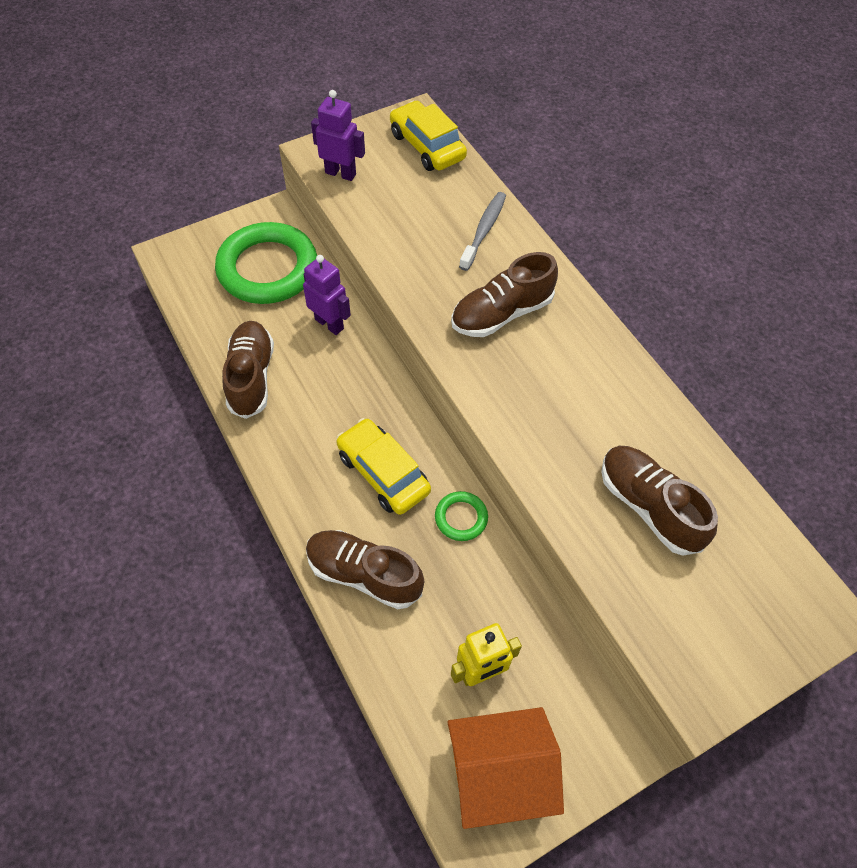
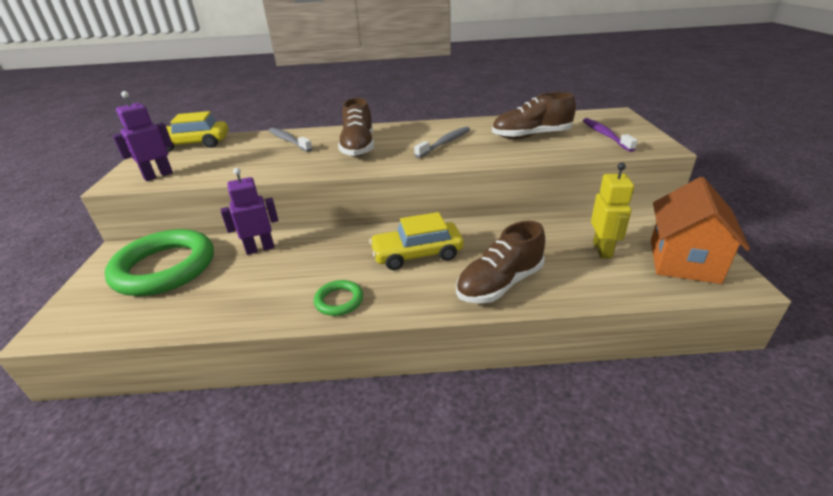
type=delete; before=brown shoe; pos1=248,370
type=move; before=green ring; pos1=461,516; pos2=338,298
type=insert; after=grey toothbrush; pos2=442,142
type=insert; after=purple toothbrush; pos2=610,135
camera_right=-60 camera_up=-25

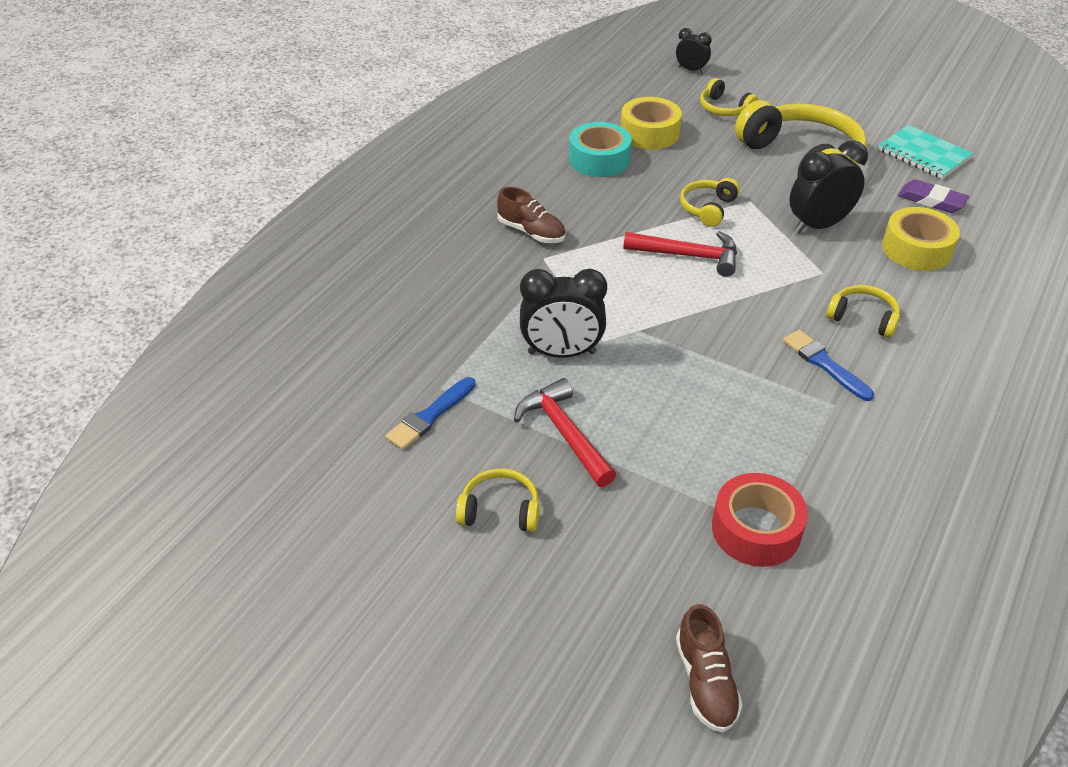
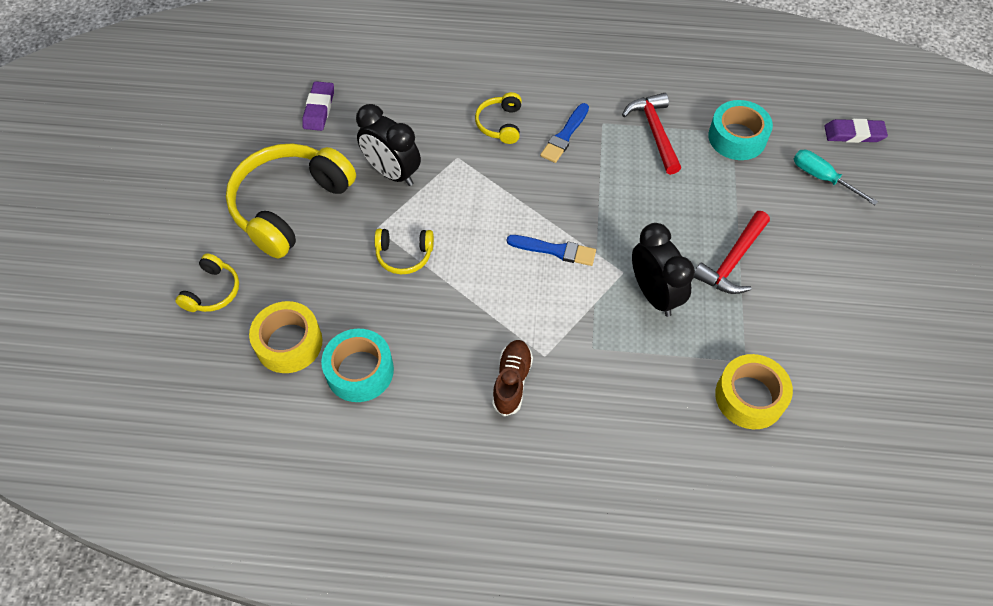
type=move; before=blue brush; pos1=430,413; pos2=551,250
type=delete; before=yellow headphones; pos1=497,500
type=move; before=red hammer; pos1=680,254; pos2=651,134
type=delete; before=black clock; pos1=694,50
type=replace; before=brown shoe; after=purple eraser; pos1=709,668; pos2=856,131
type=recolor; before=red tape; after=turquoise tape; pos1=760,520; pos2=740,130
type=delete; before=turquoise notebook; pos1=925,152
type=move; before=yellow tape; pos1=921,239; pos2=754,391
type=insert; after=turquoise screwdriver; pos2=836,177
camera_right=-115 camera_up=15

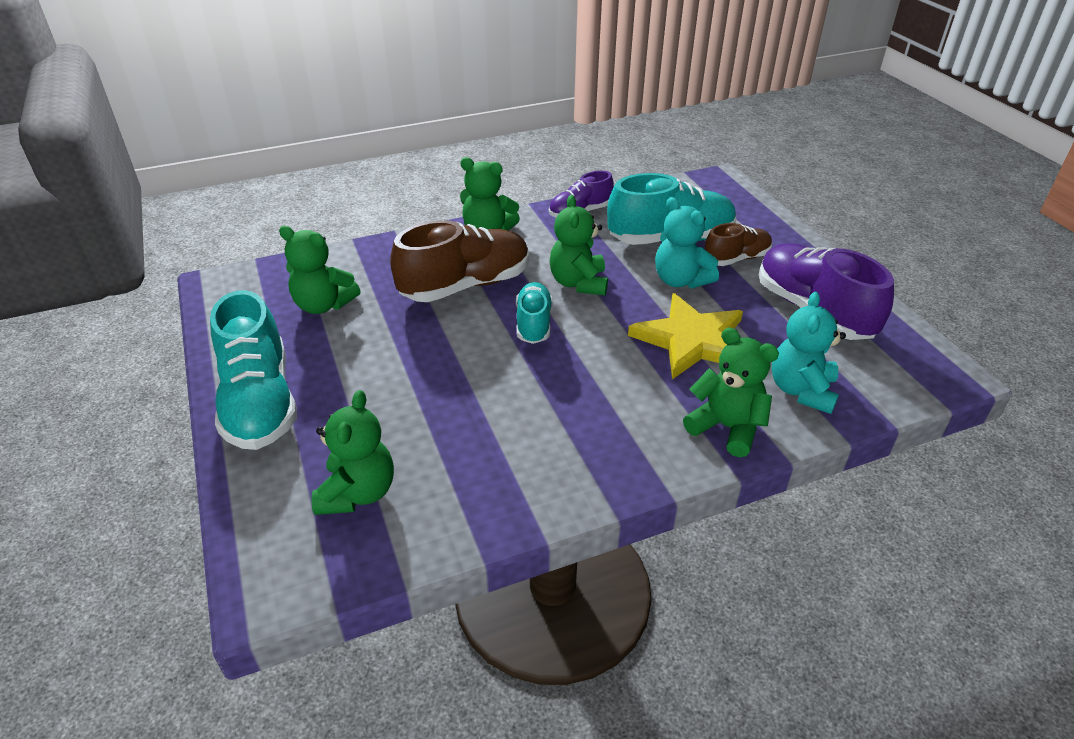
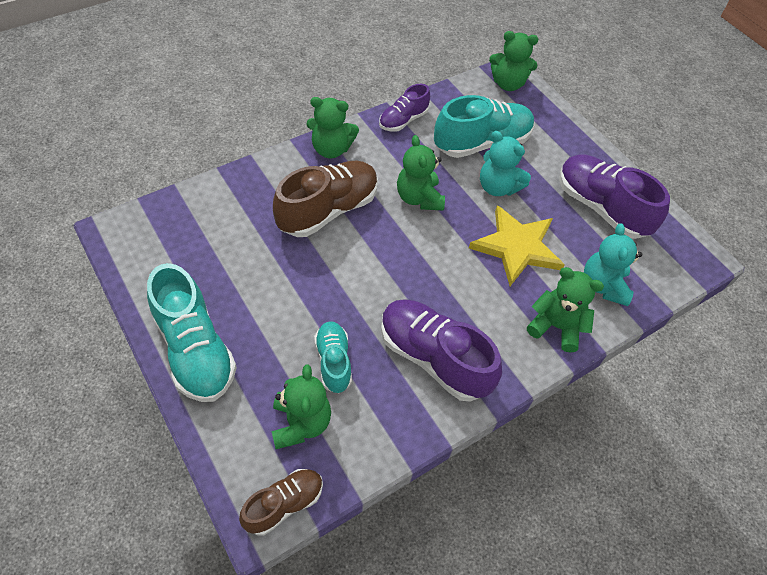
type=move; before=green teddy bear; pos1=320,270; pos2=513,61
type=move; before=turquoise shoe; pos1=534,313; pos2=333,357
type=move; before=brown shoe; pos1=738,244; pos2=281,502
type=insert; after=purple shoe; pos2=441,350
camera_right=-15 camera_up=15

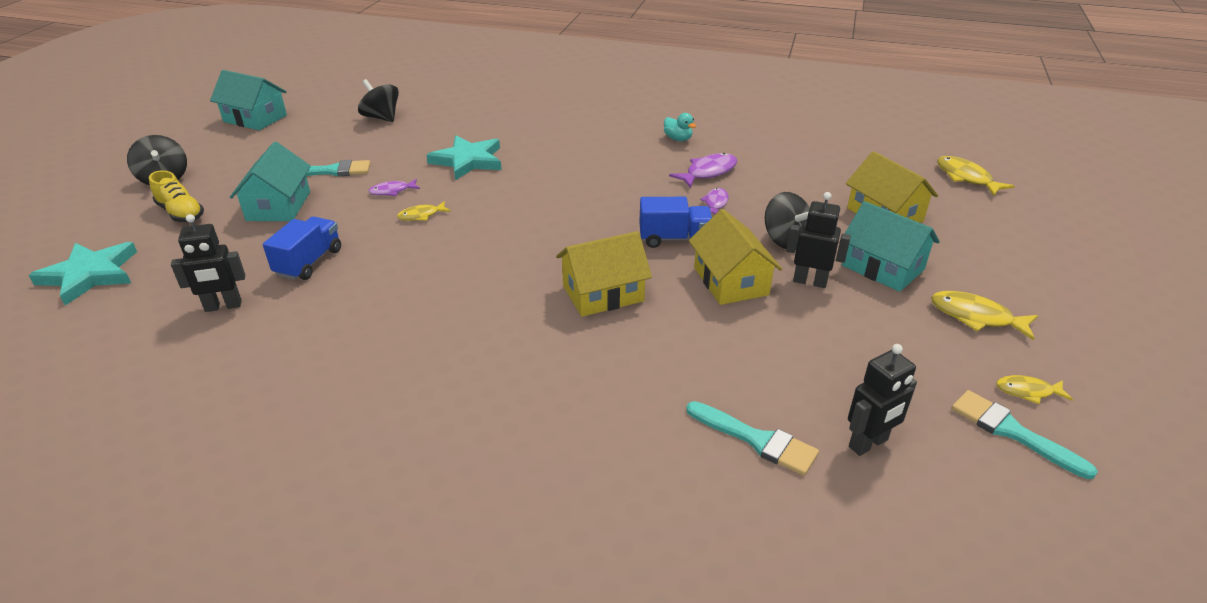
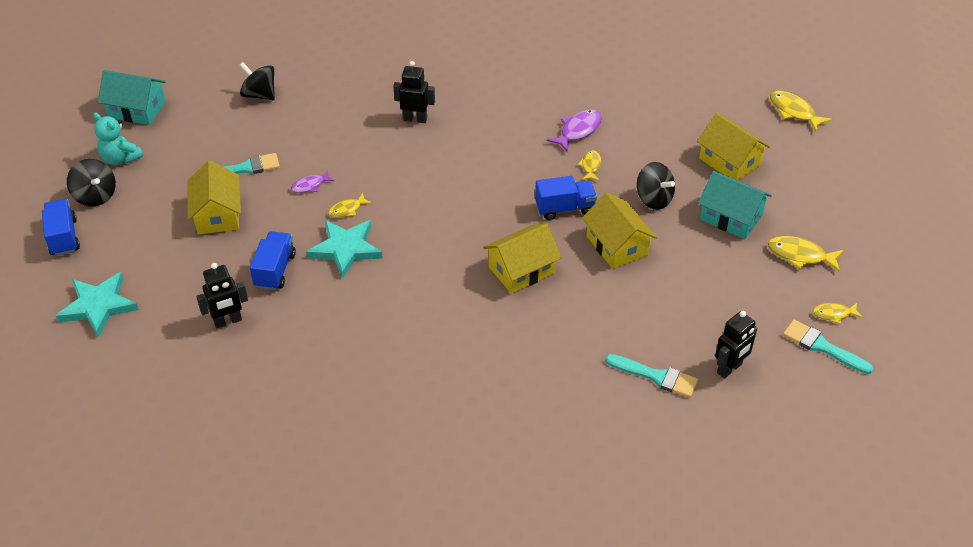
type=delete; before=yellow shoe; pos1=176,196
type=recolor; before=turquoise house; after=yellow house; pos1=270,181; pos2=214,197
type=move; before=turquoise star; pos1=464,157; pos2=344,249
type=delete; before=turquoise duck; pos1=680,127
type=recolor; before=purple fish; after=yellow fish; pos1=714,201; pos2=590,165
type=move; before=black robot; pos1=818,240; pos2=414,92
type=insert; after=blue truck; pos2=61,227
type=insert; after=turquoise teddy bear; pos2=118,139
camera_right=-10 camera_up=10

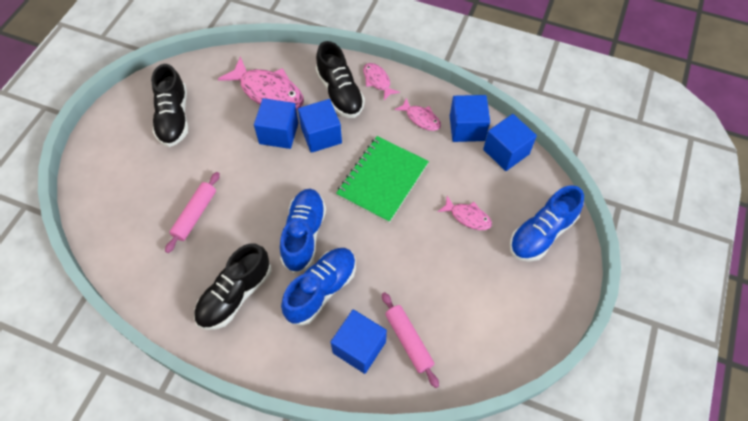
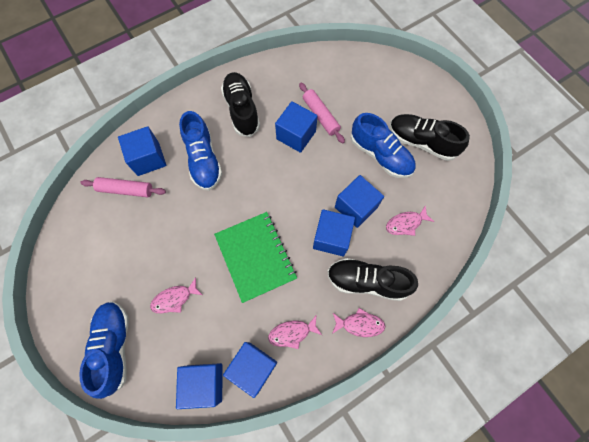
type=resize; before=pink fish; pos1=261,83; pos2=410,220; scale=0.53
type=move; before=blue shoe; pos1=303,231; pos2=383,145
type=insert; after=blue cube; pos2=296,127
camera_right=125 camera_up=10

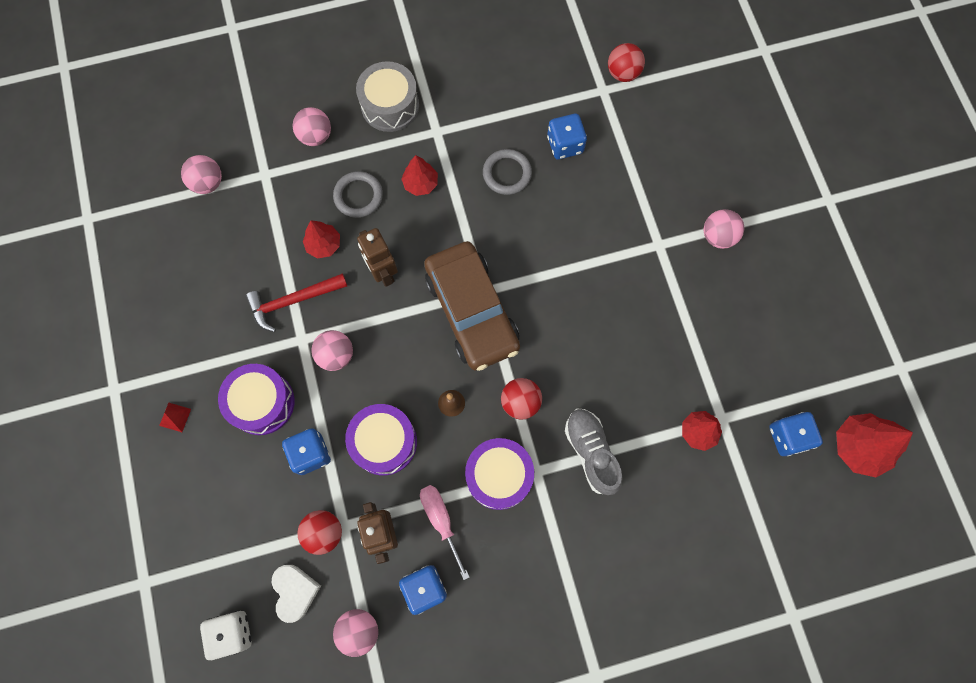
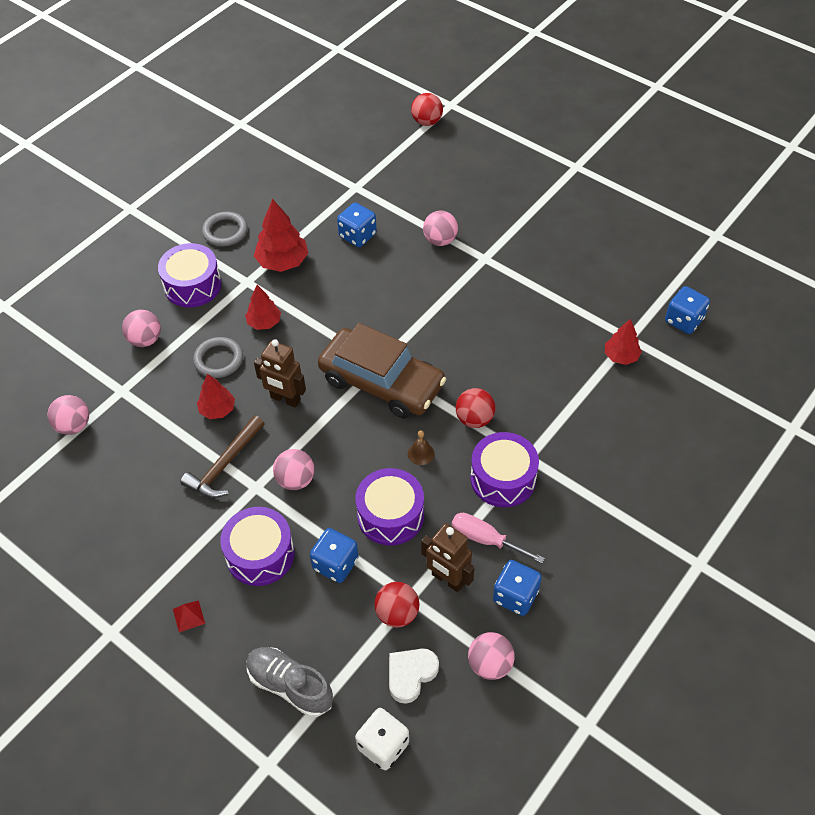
type=recolor; before=red hammer; after=brown hammer; pos1=296,302; pos2=222,456
type=rotate; before=white heart; pos1=296,594; pos2=414,676; turn=-90
type=recolor; before=grey drum; after=purple drum; pos1=387,96; pos2=189,275
type=move; before=grey ring; pos1=507,172; pos2=225,229
type=move; before=grey shoe; pos1=594,452; pos2=290,682
type=move; before=red ball; pos1=626,62; pos2=427,109
type=move; before=pink ball; pos1=724,229; pos2=440,228
type=move; before=red tree; pos1=874,445; pos2=281,235
camera_right=-35 camera_up=-20

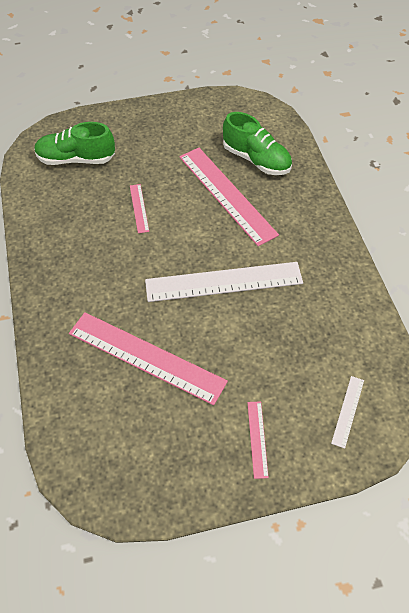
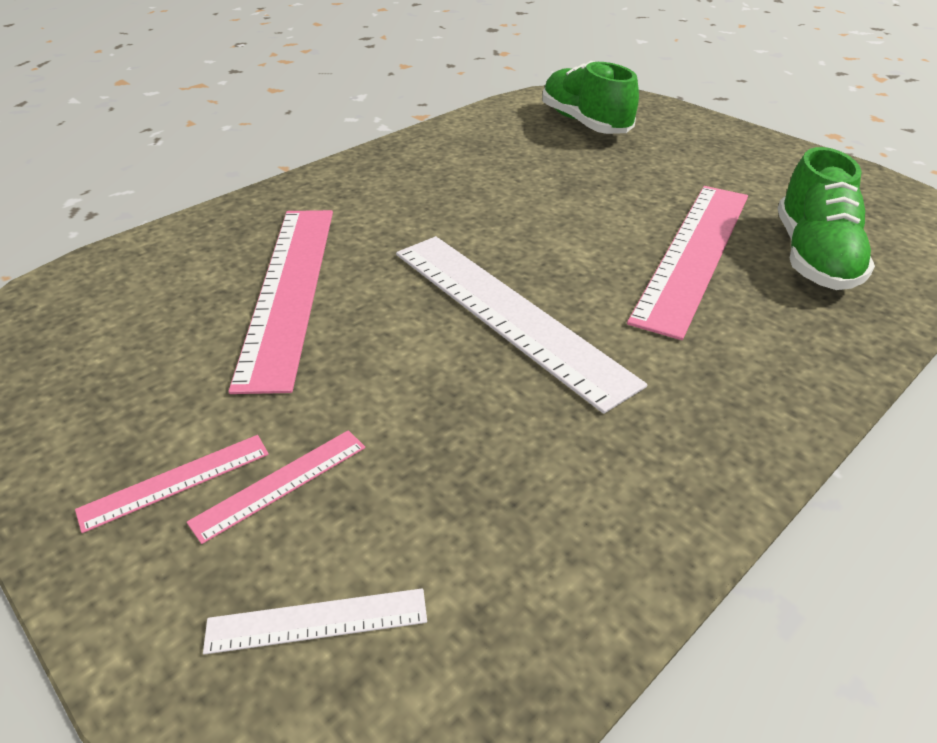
type=move; before=pink ruler; pos1=139,208; pos2=276,487
camera_right=60 camera_up=-15

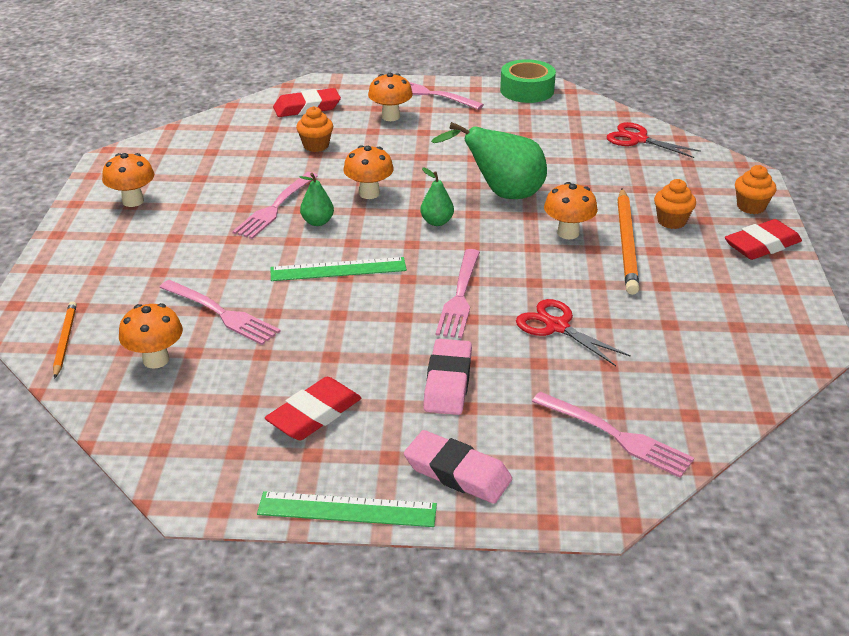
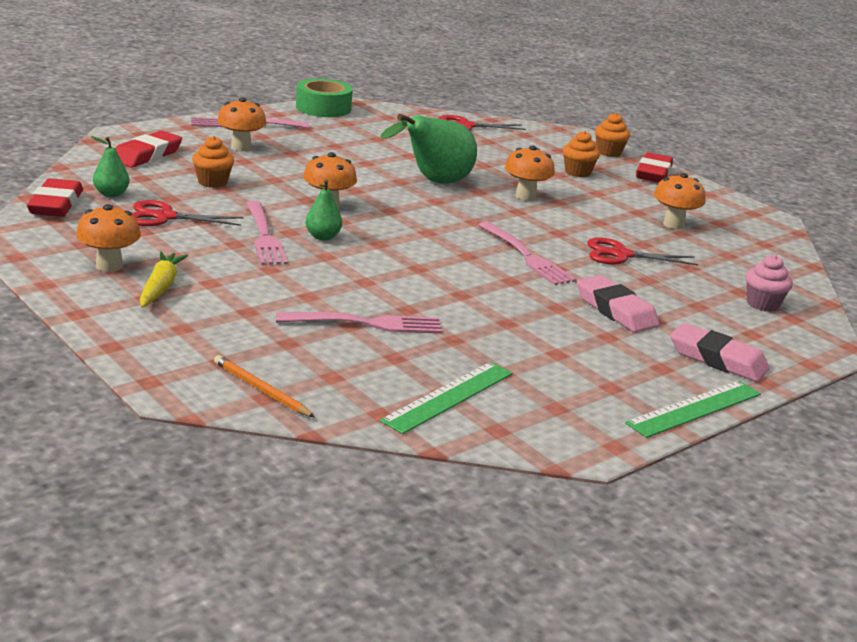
type=move; before=orange mushroom; pos1=151,336; pos2=679,201
type=move; before=red eraser; pos1=313,408; pos2=55,197
type=move; before=green ruler; pos1=338,269; pos2=446,398
type=rotate; before=pink eraser; pos1=458,467; pos2=719,352; turn=45
type=move; before=green pear; pos1=437,196; pos2=110,166
type=replace; before=pink fork; after=pink cupcake; pos1=613,435; pos2=769,283
type=delete; before=orange pencil; pos1=628,241
type=insert; after=red scissors; pos2=188,213
type=insert; after=yellow carrot; pos2=163,279
camera_right=-45 camera_up=-10

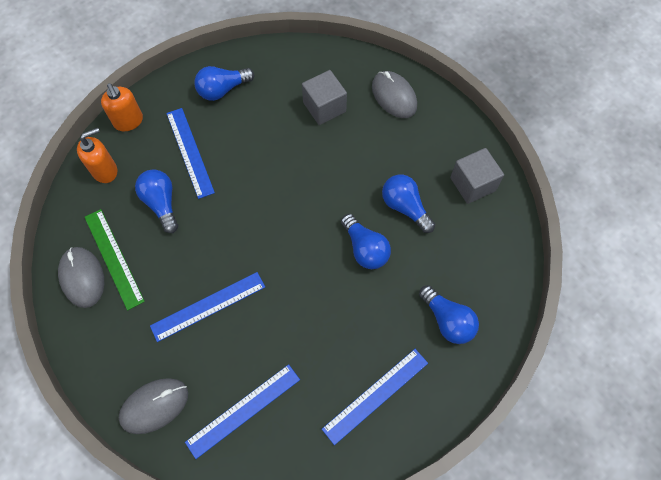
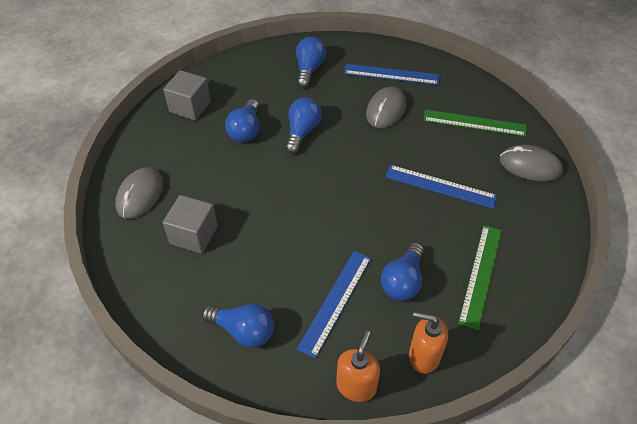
type=move; before=grey mouse; pos1=81,277; pos2=386,107
type=recolor; before=blue ruler; after=green ruler; pos1=242,411; pos2=475,123
camera_right=-130 camera_up=-15

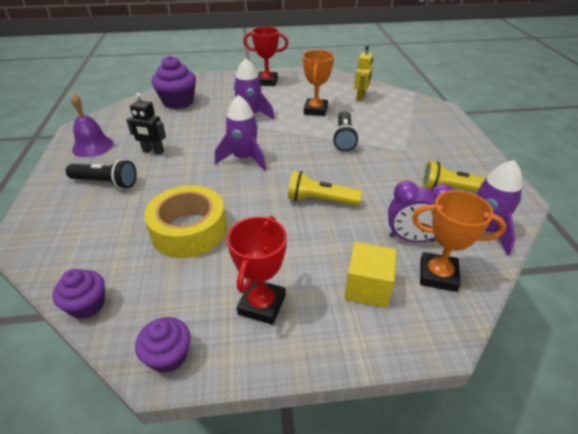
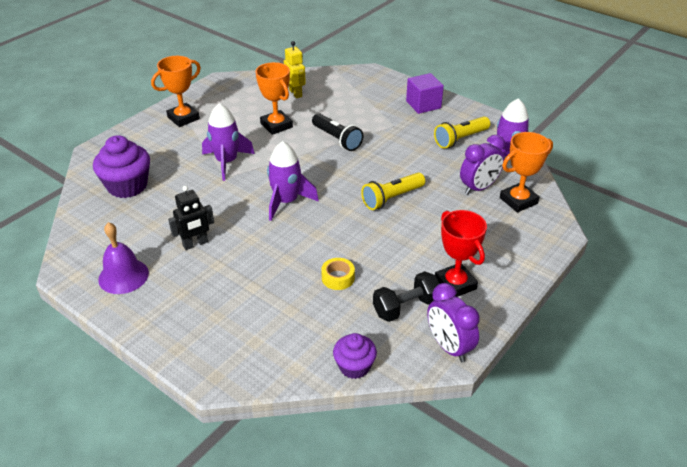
type=delete; before=black flashlight; pos1=101,174
type=replace; before=purple cupcake; after=purple clock; pos1=162,345; pos2=453,322
type=resize; before=yellow tape; pos1=185,221; pos2=338,274; scale=0.45
type=recolor; before=red trophy; after=orange trophy; pos1=265,56; pos2=176,91
type=delete; before=yellow cube; pos1=370,275
type=insert; after=black dumbbell; pos2=406,296
type=insert; after=purple cube; pos2=425,93
camera_right=-45 camera_up=0

